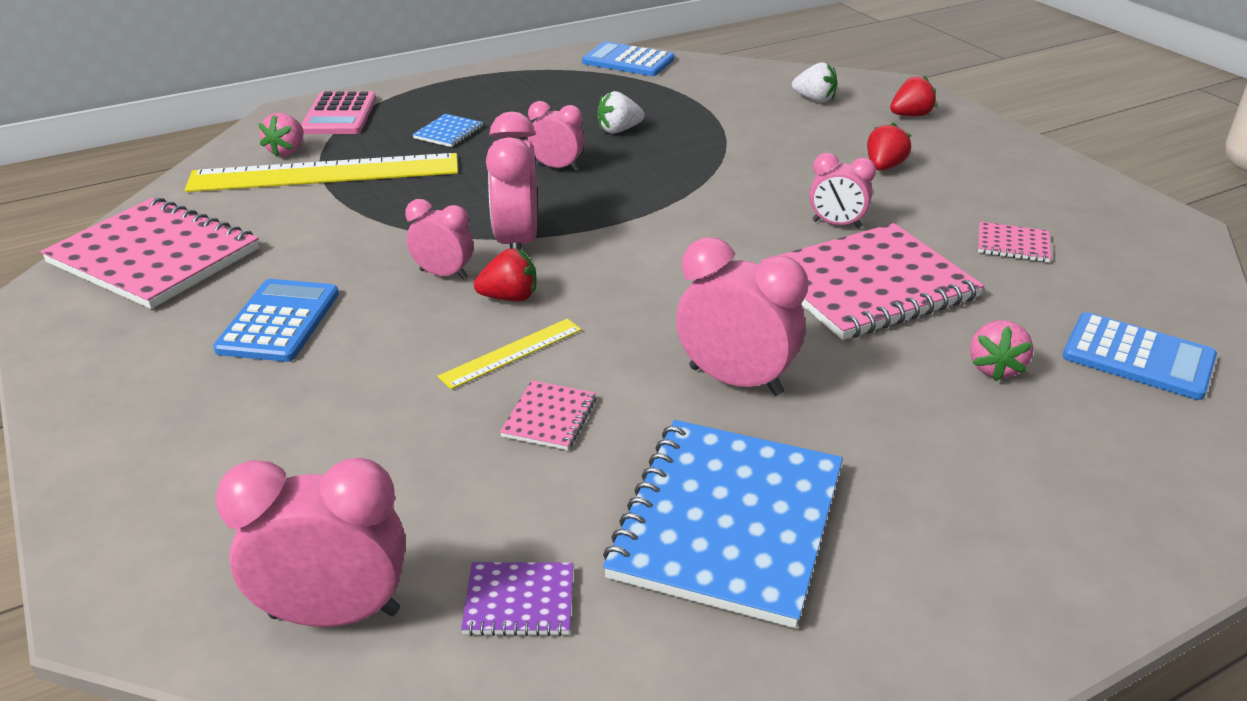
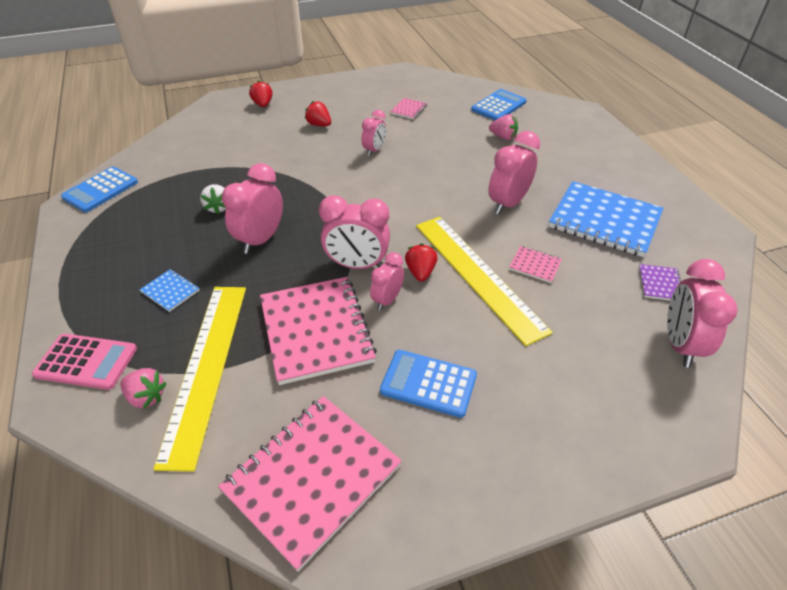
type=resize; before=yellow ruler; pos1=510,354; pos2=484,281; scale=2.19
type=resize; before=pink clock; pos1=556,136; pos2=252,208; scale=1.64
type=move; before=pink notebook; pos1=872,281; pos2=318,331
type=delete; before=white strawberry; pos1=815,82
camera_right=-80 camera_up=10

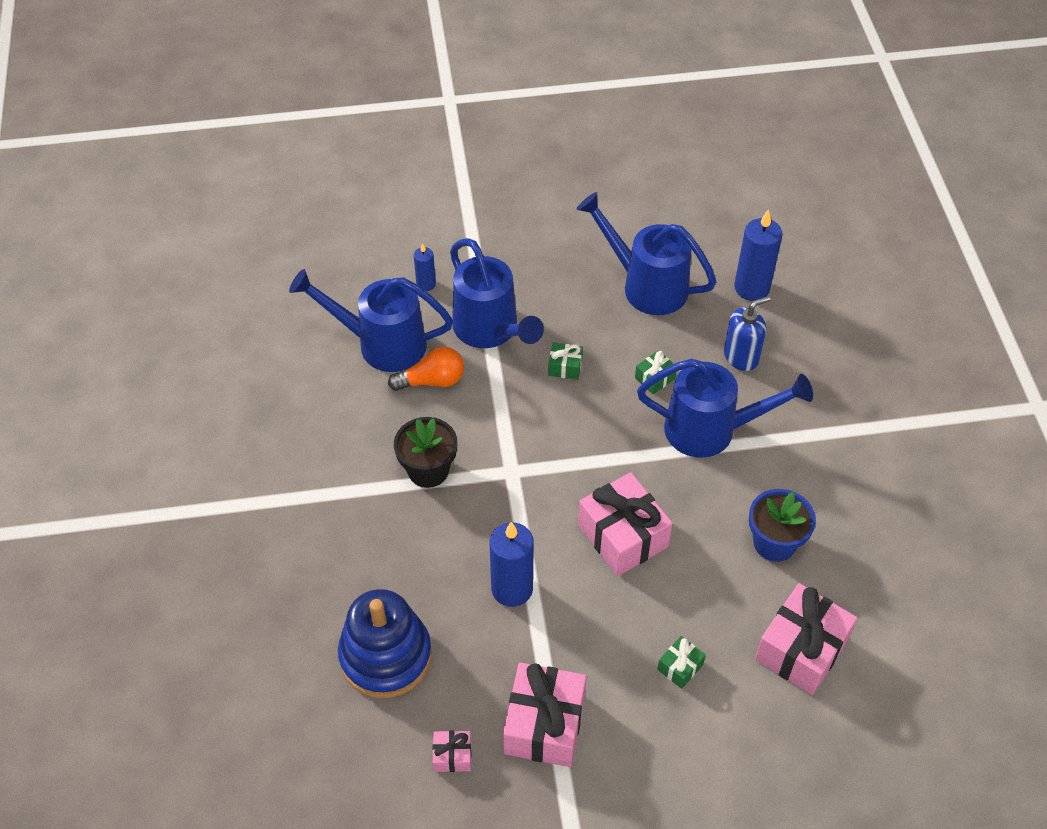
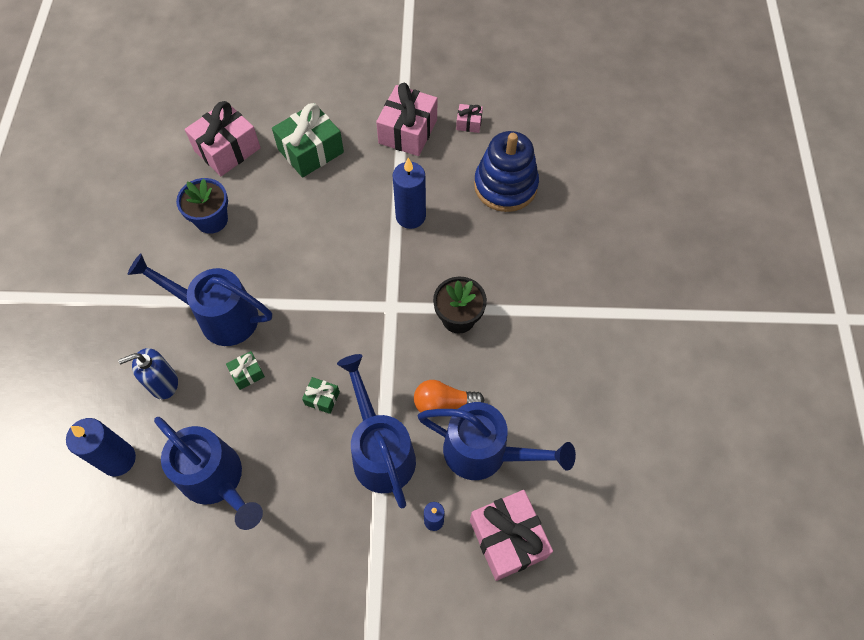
type=move; before=pink gift; pos1=625,524; pos2=511,535
type=resize; before=green gift; pos1=681,662; pos2=308,140; scale=2.12
camera_right=-170 camera_up=10

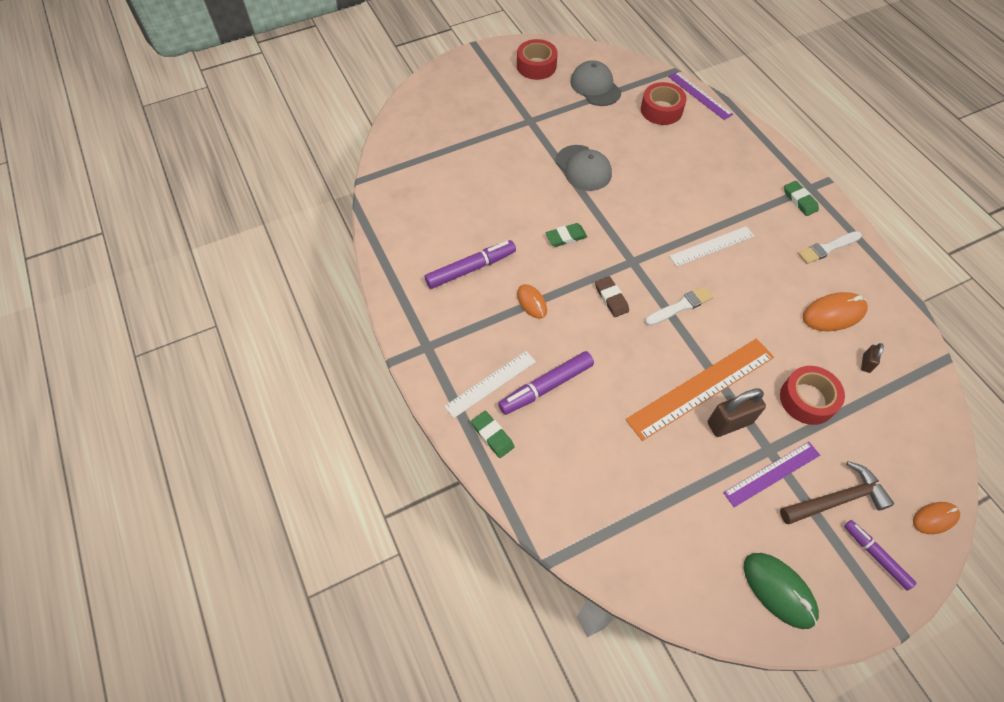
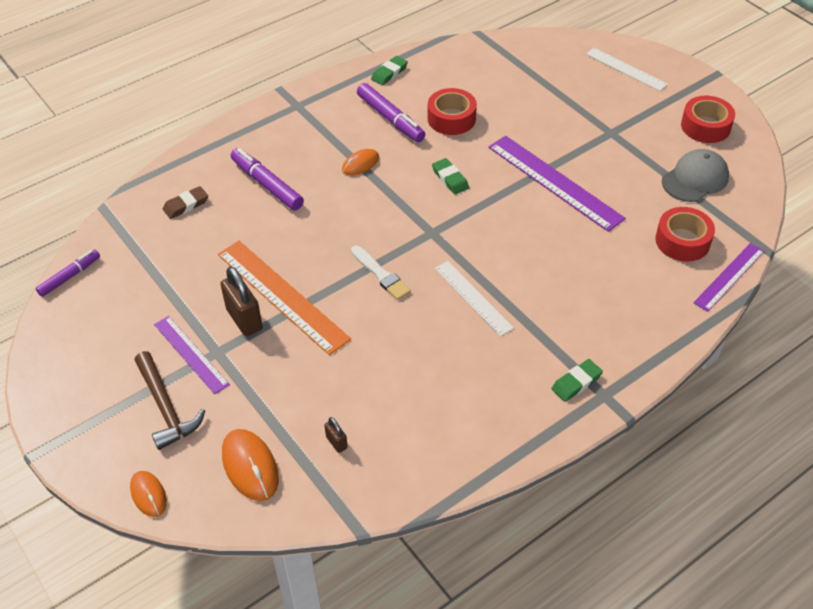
type=move; before=white ruler; pos1=490,384; pos2=627,69
type=move; before=green eraser; pos1=492,434; pos2=389,70
type=replace; before=grey cap; after=purple ruler; pos1=584,168; pos2=557,183
type=move; before=brown eraser; pos1=612,296; pos2=185,202
type=delete; before=green mouse; pos1=781,591
type=move; before=red tape; pos1=812,395; pos2=452,111
type=delete; before=white brush; pos1=830,247
type=move; before=orange mouse; pos1=835,311; pos2=250,465
type=move; before=purple marker; pos1=880,555; pos2=68,273
type=rotate; before=brown padlock; pos1=872,358; pos2=336,435; turn=45
camera_right=80 camera_up=-10

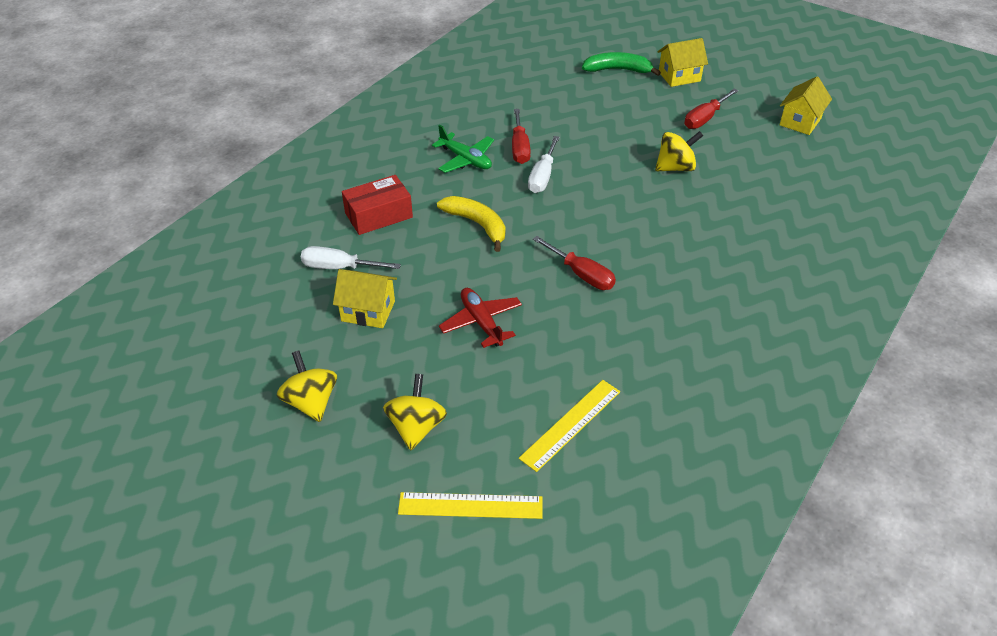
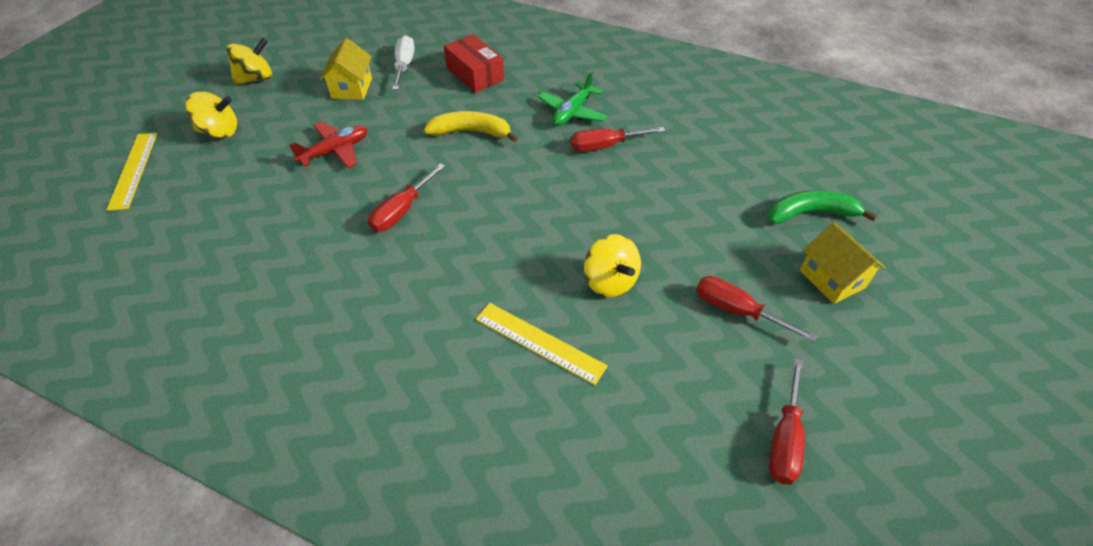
type=rotate; before=yellow banana; pos1=471,224; pos2=471,127; turn=-120
type=move; before=yellow ruler; pos1=569,426; pos2=542,344
type=delete; before=white screwdriver; pos1=543,164
type=rotate; before=green banana; pos1=621,64; pos2=822,207; turn=-90
type=replace; before=yellow house; after=red screwdriver; pos1=806,106; pos2=787,421
camera_right=80 camera_up=5

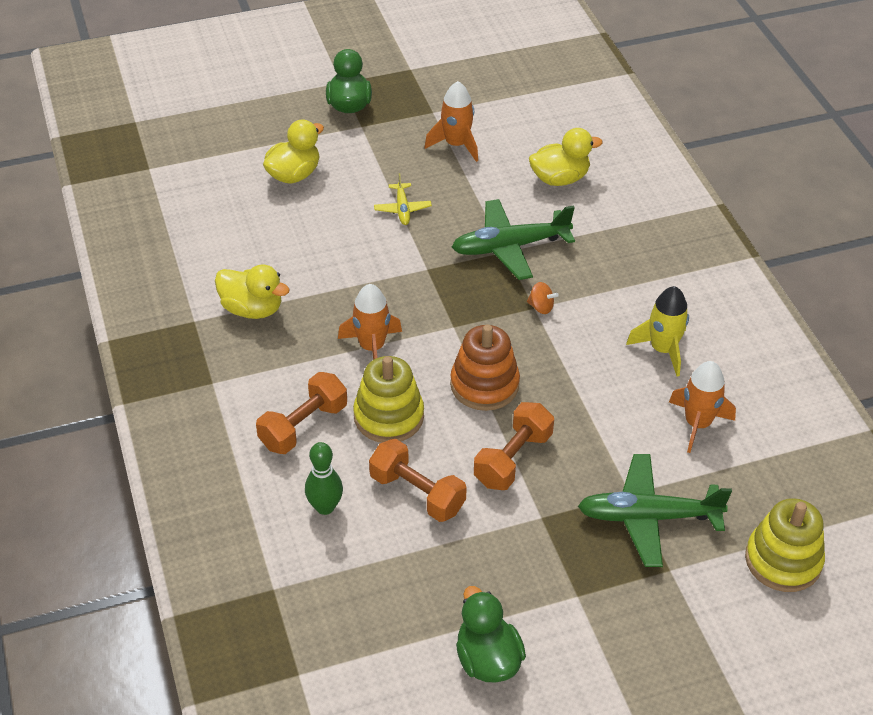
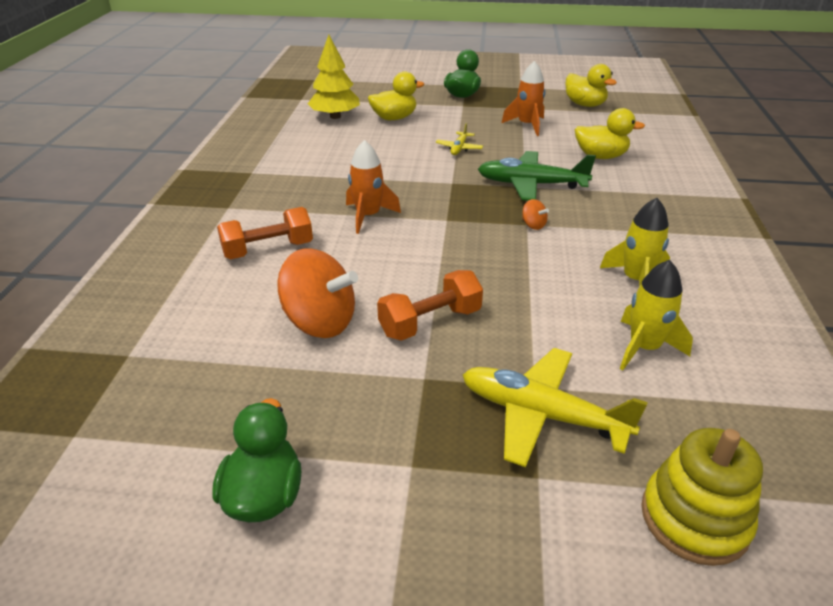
type=move; before=yellow duck; pos1=252,291; pos2=591,85
type=delete; before=green bowling pin; pos1=324,478
type=delete; before=yellow stacking toy; pos1=388,399
type=replace; before=orange dumbbell; after=orange spinning top; pos1=418,480; pos2=317,293
type=delete; before=orange stacking toy; pos1=485,367
type=recolor; before=green plane; after=yellow plane; pos1=655,510; pos2=555,407
type=recolor; before=orange rocket; after=yellow rocket; pos1=702,407; pos2=656,315
type=insert; after=yellow tree; pos2=334,77
camera_right=25 camera_up=-10

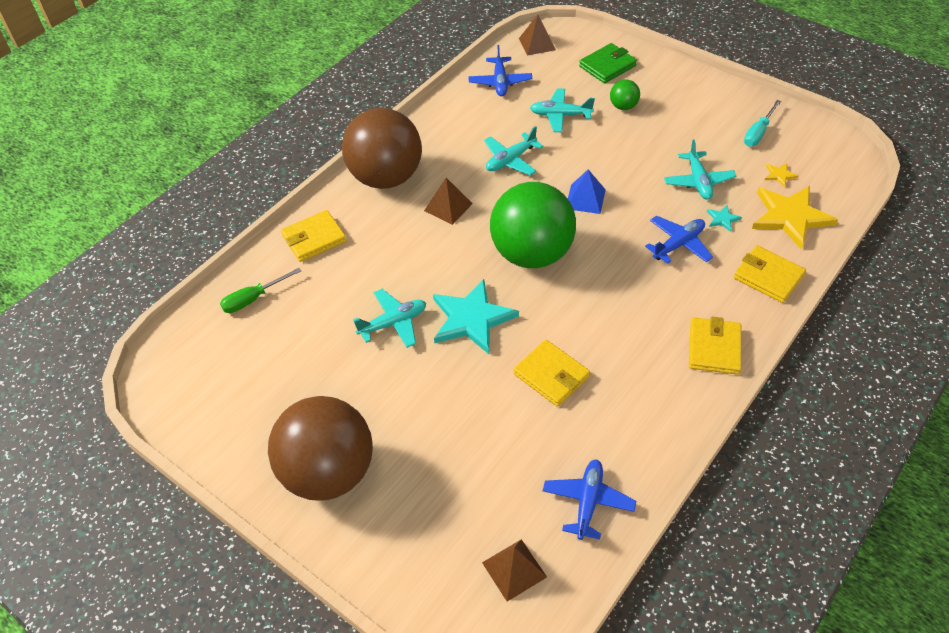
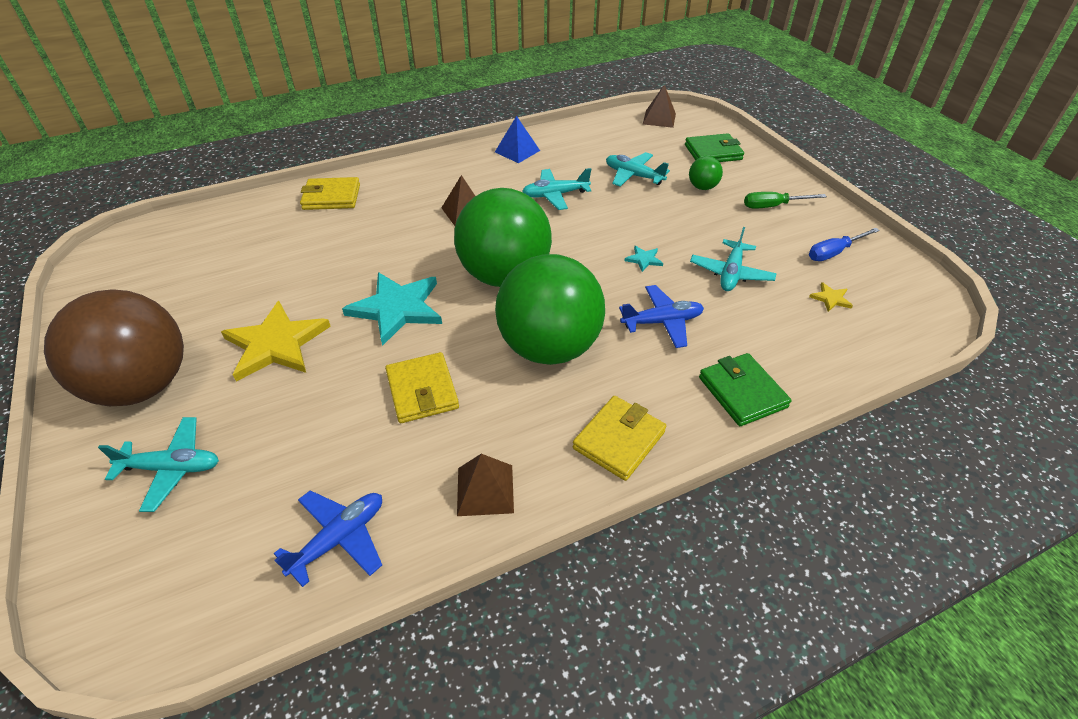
type=move; before=green screwdriver; pos1=260,290; pos2=785,200
type=delete; before=brown ball; pos1=382,148
type=move; before=turquoise plane; pos1=389,318; pos2=158,464
type=delete; before=blue plane; pos1=500,70
type=move; before=brown pyramid; pos1=514,570; pos2=485,485
type=move; before=blue pyramid; pos1=587,192; pos2=517,139
type=move; before=turquoise star; pos1=724,218; pos2=643,259
type=recolor; before=yellow wallet; after=green wallet; pos1=770,274; pos2=745,389
type=recolor; before=turquoise screwdriver; after=blue screwdriver; pos1=762,123; pos2=844,244
type=move; before=yellow star; pos1=795,218; pos2=276,341
type=insert; after=green ball; pos2=550,309
camera_right=25 camera_up=-5

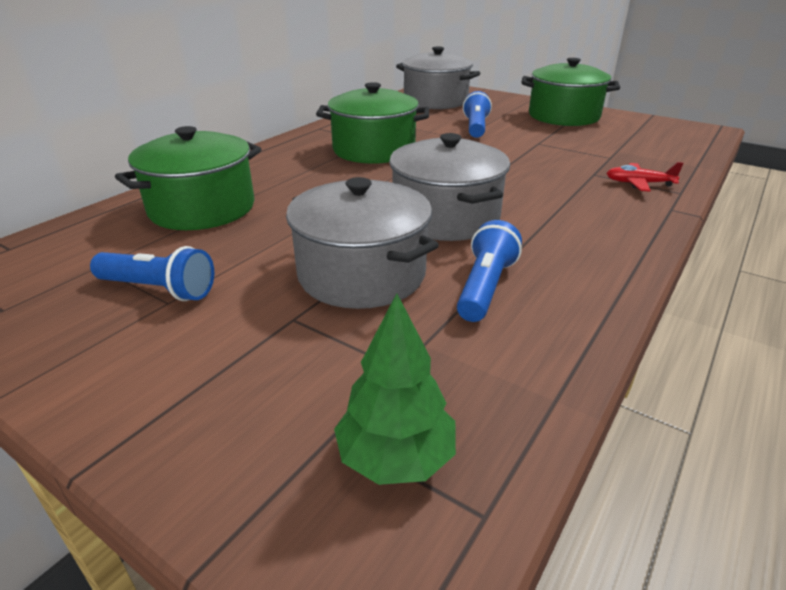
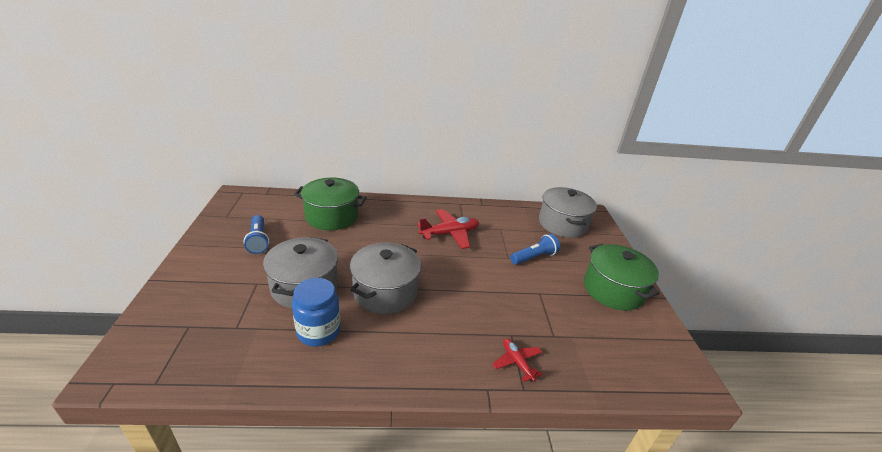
type=replace; before=green pot; after=red plane; pos1=372,123; pos2=448,229
type=delete; before=green tree; pos1=395,389
type=replace; before=blue flashlight; after=blue jar; pos1=489,271; pos2=316,312
camera_right=50 camera_up=0

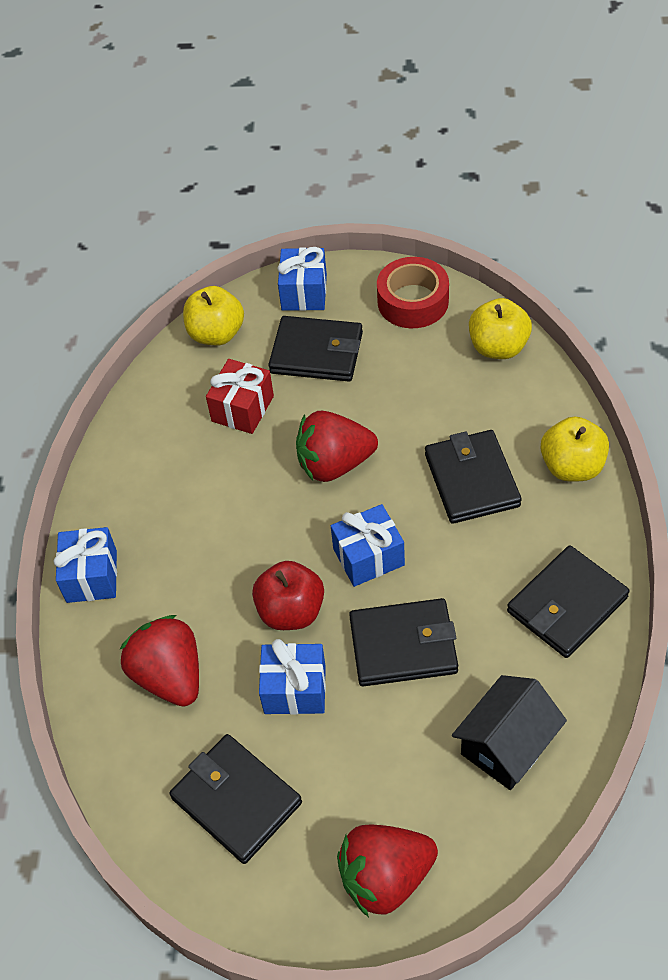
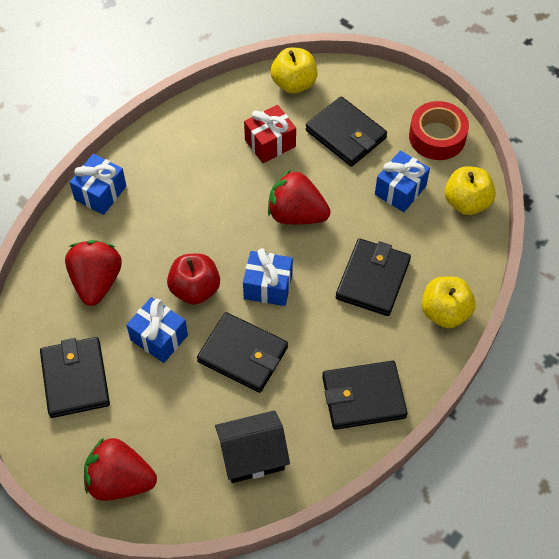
type=move; before=blue gift; pos1=302,279; pos2=402,181
camera_right=30 camera_up=5

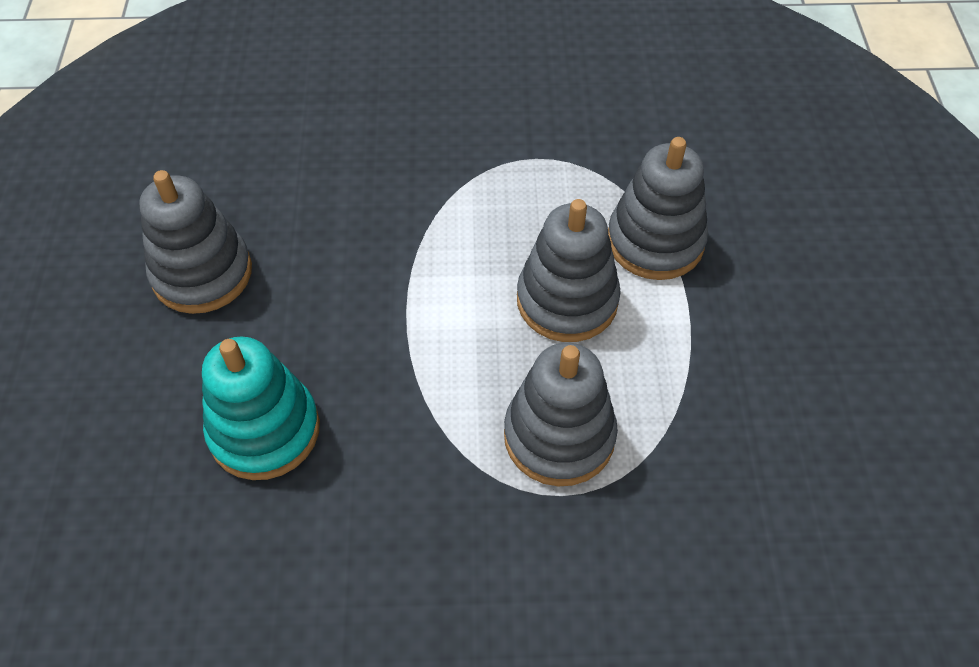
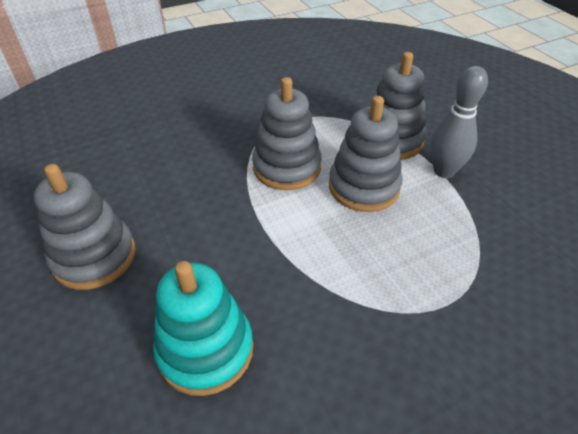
type=move; before=grey stacking toy; pos1=561,414; pos2=287,133
type=insert; after=grey bowling pin; pos2=459,122
camera_right=-25 camera_up=-10

